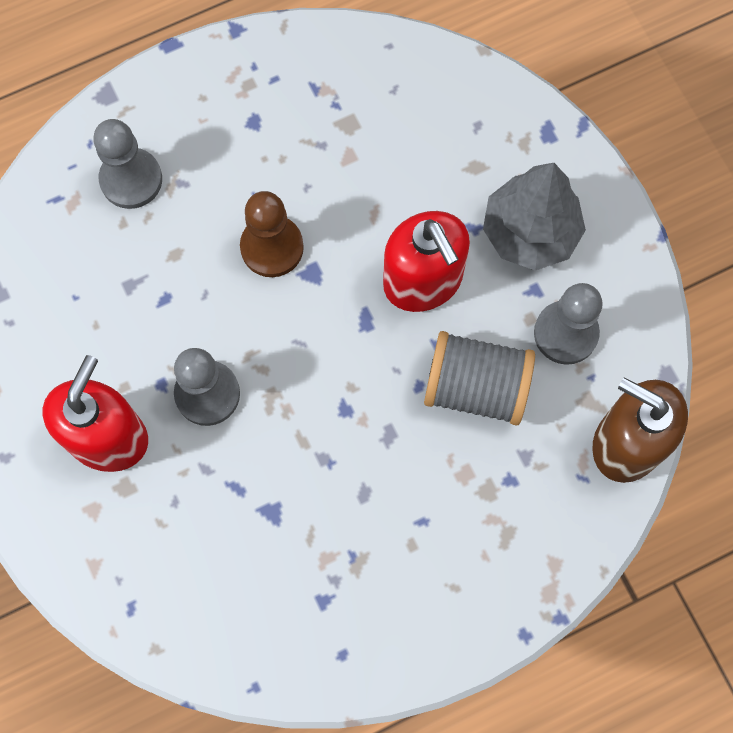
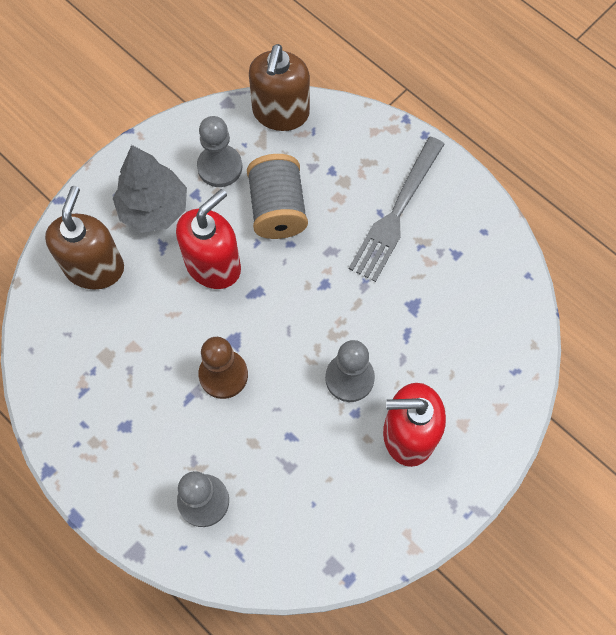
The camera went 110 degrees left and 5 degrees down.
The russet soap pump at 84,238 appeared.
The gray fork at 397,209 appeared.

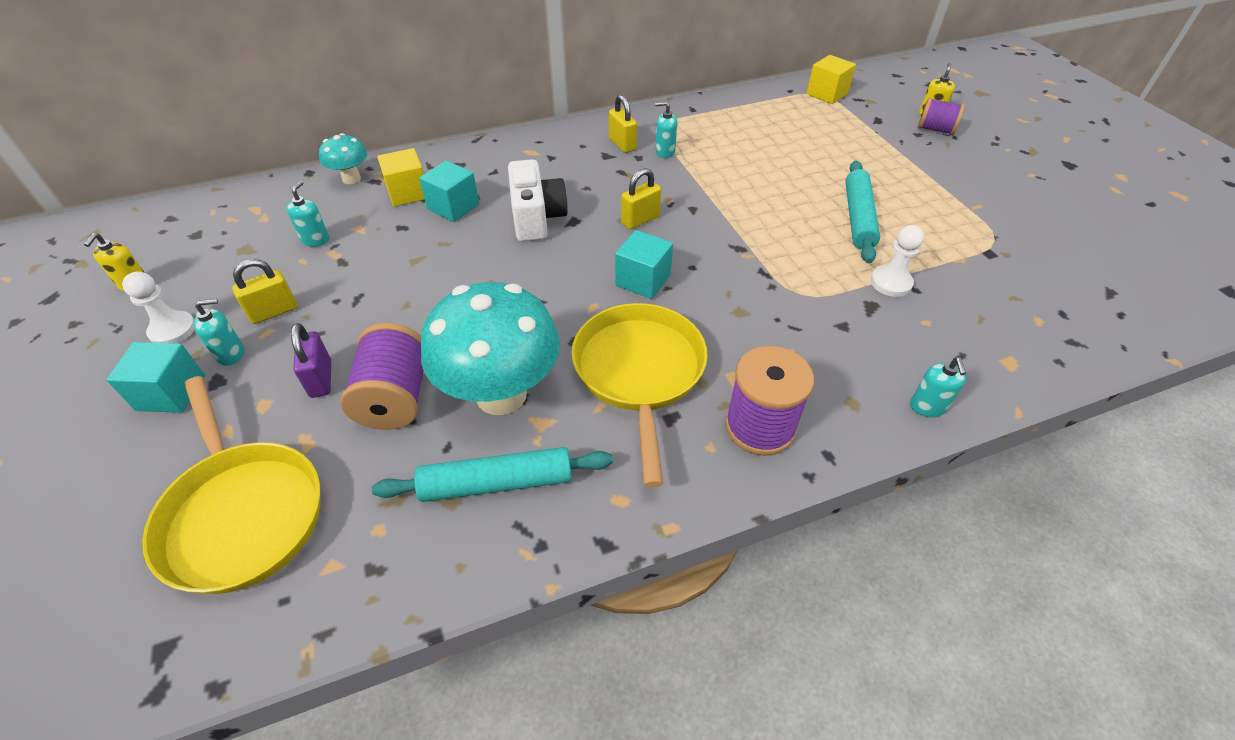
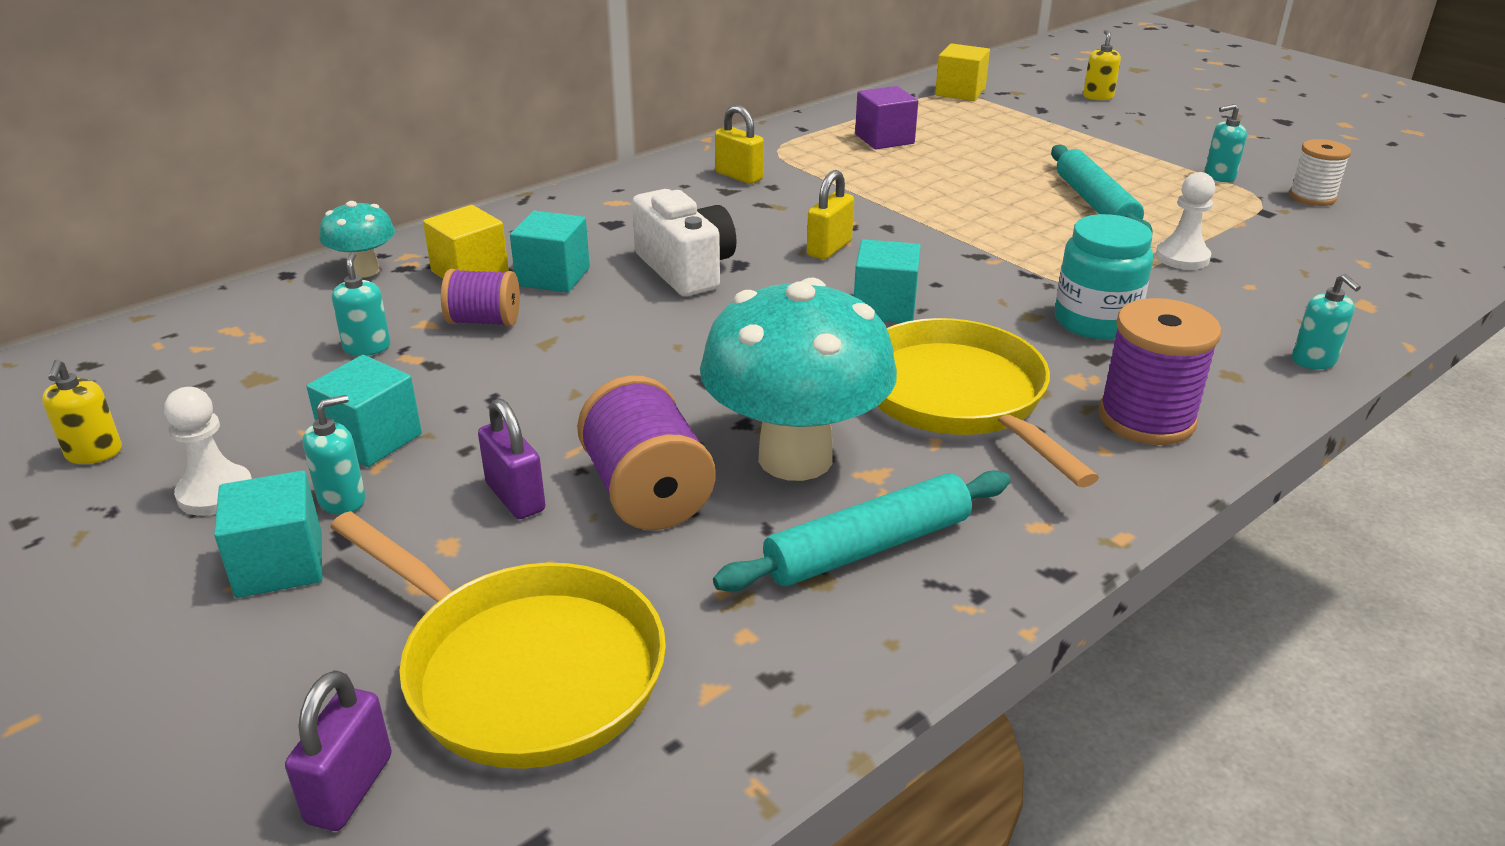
The camera went 20 degrees left and 15 degrees down.
The golden padlock at 265,291 was replaced by the aqua solid cube at 364,411.
The aqua soap pump moved from 666,130 to 1226,143.
The violet reel of thread moved from 941,116 to 480,297.
The violet padlock at 338,750 appeared.
The violet solid cube at 886,117 appeared.
The aqua jar at 1103,277 appeared.
The snow-white reel of thread at 1320,172 appeared.

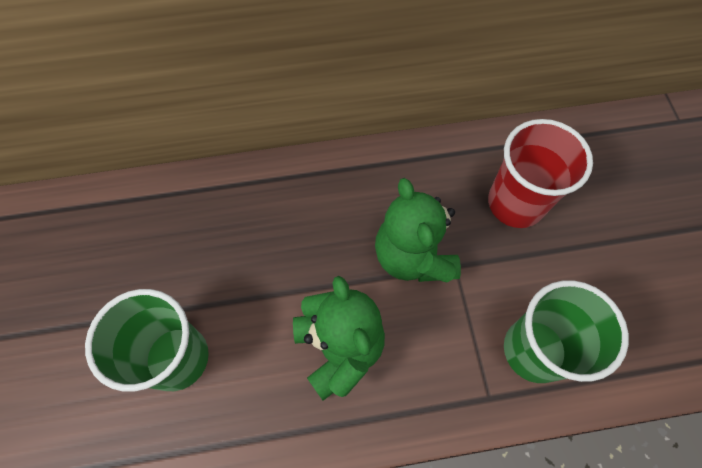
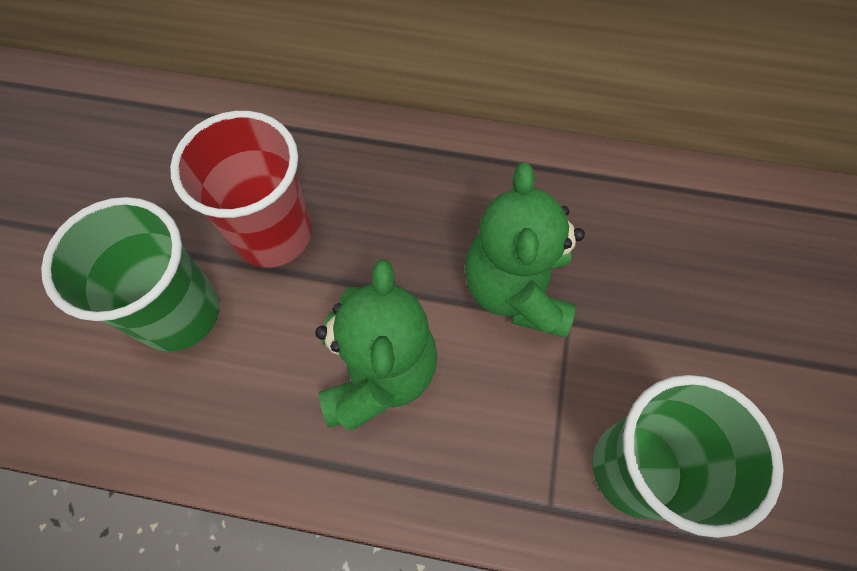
The camera went 20 degrees right and 0 degrees up.
The red tumbler moved from 540,173 to 241,189.

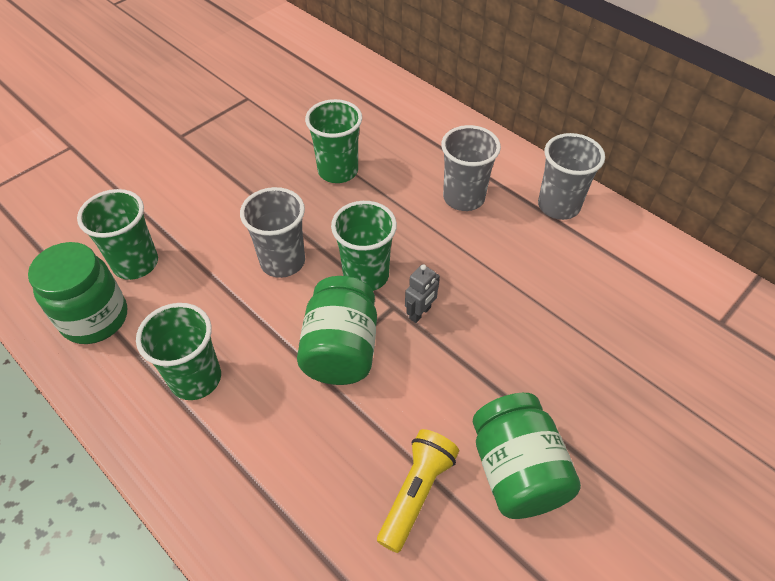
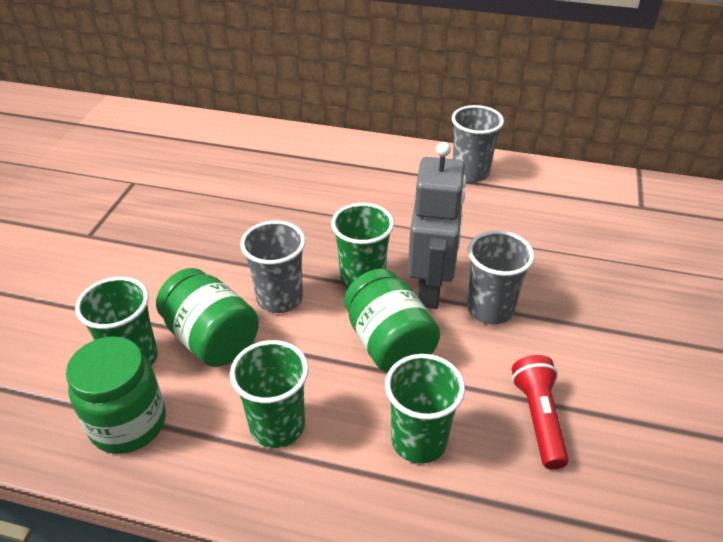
The camera went 30 degrees left and 10 degrees down.
The leaf-green tumbler moved from 333,141 to 425,409.
The golden pocket torch at 418,491 became the red pocket torch at 540,412.
The gray toy robot at 422,293 changed to 2.36 times the size.
The gray tumbler moved from 471,168 to 500,277.
The leaf-green jar moved from 527,456 to 207,317.

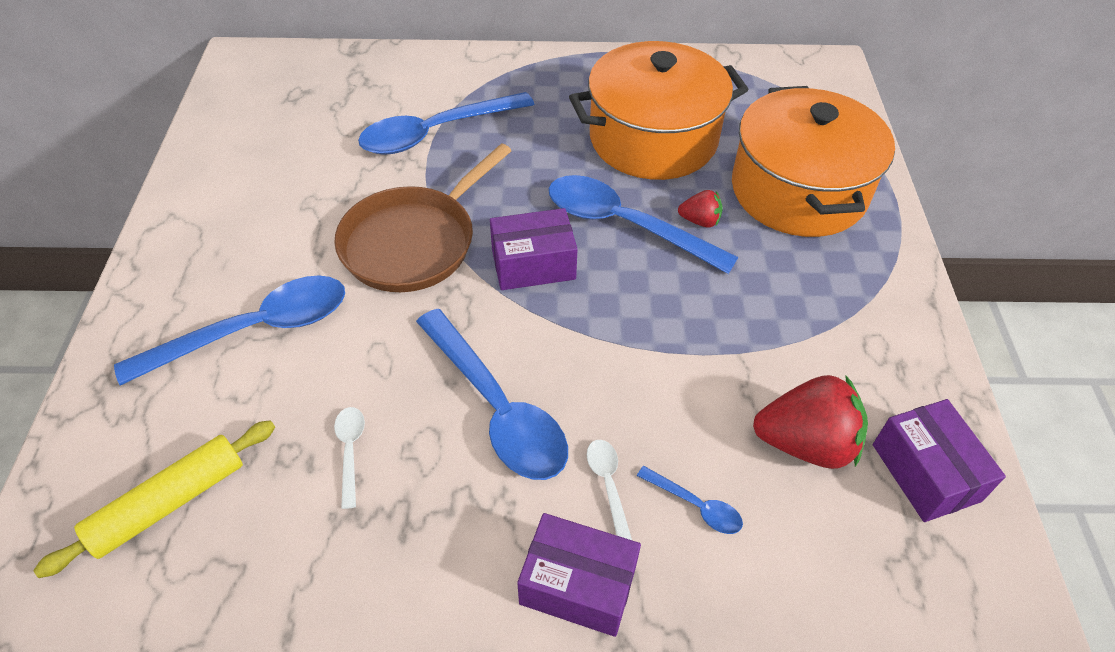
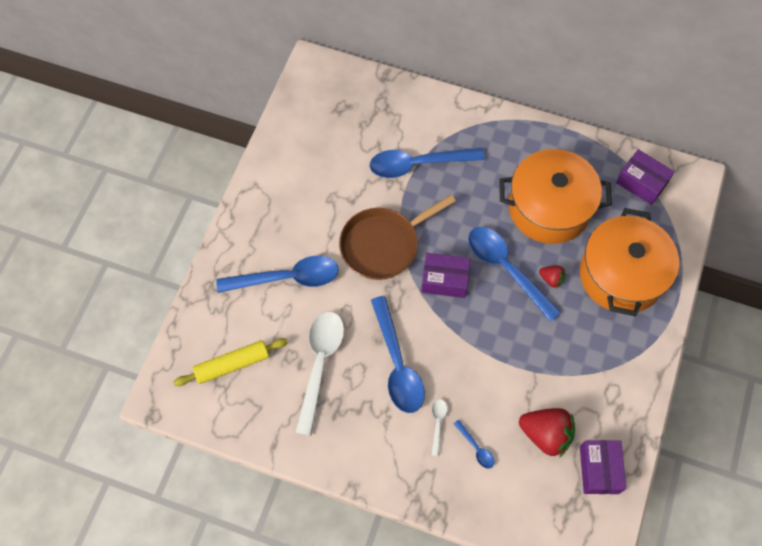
The camera went 20 degrees right and 15 degrees up.
The snow-white spoon at 349,458 changed to 2.28 times the size.
The violet parcel moved from 579,575 to 645,177.

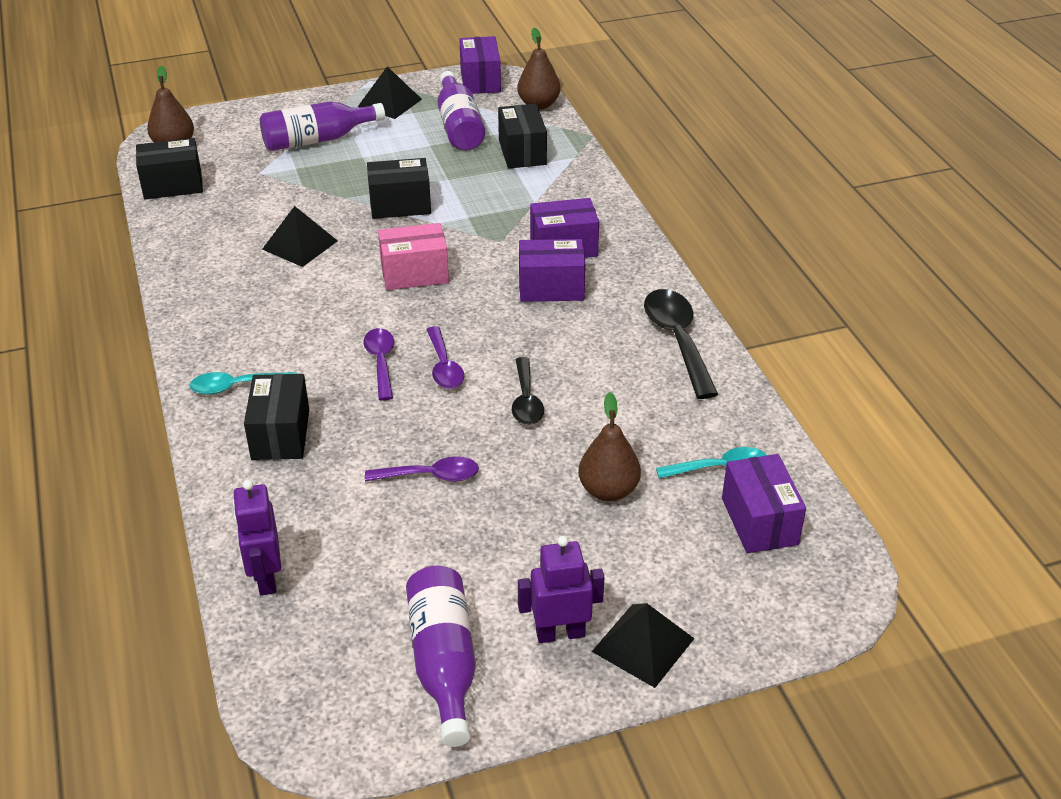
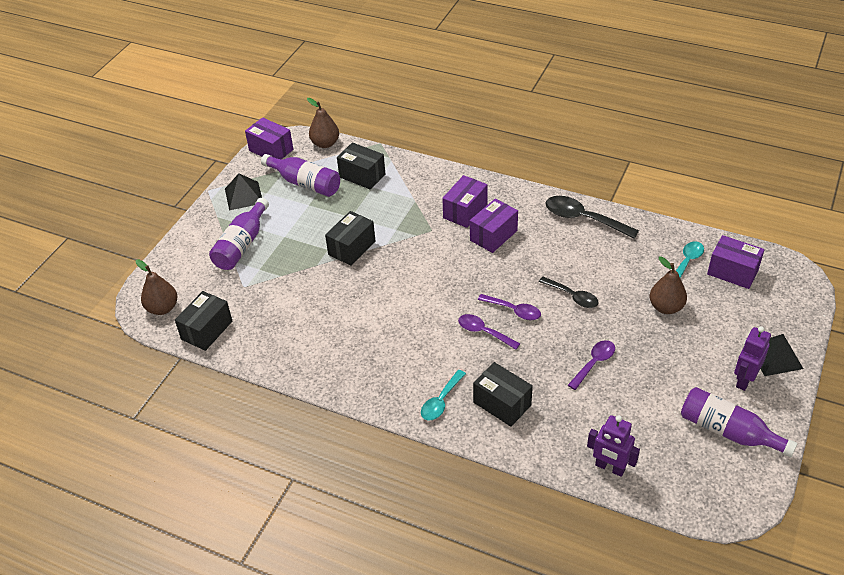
The camera went 45 degrees left and 5 degrees up.
The jet-black solid pyramid at 300,236 disappeared.
The rose-pink parcel at 413,256 disappeared.

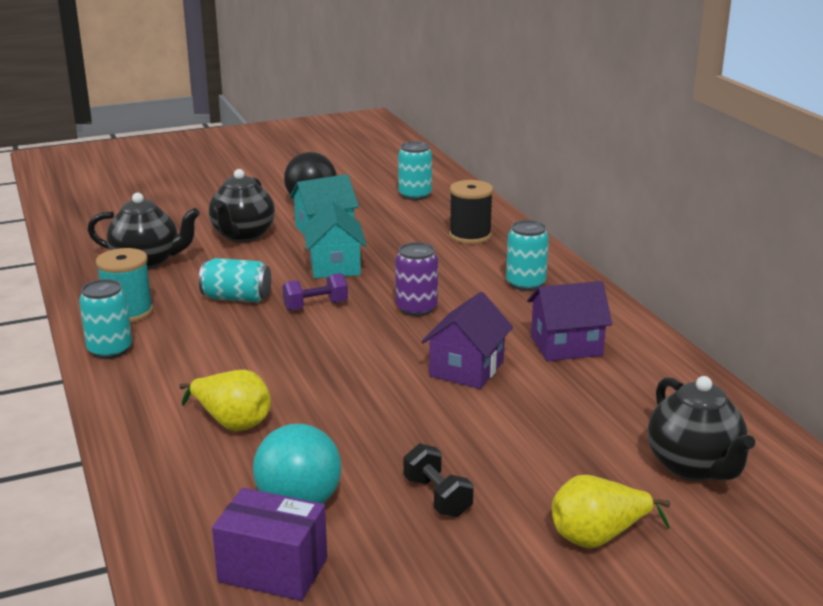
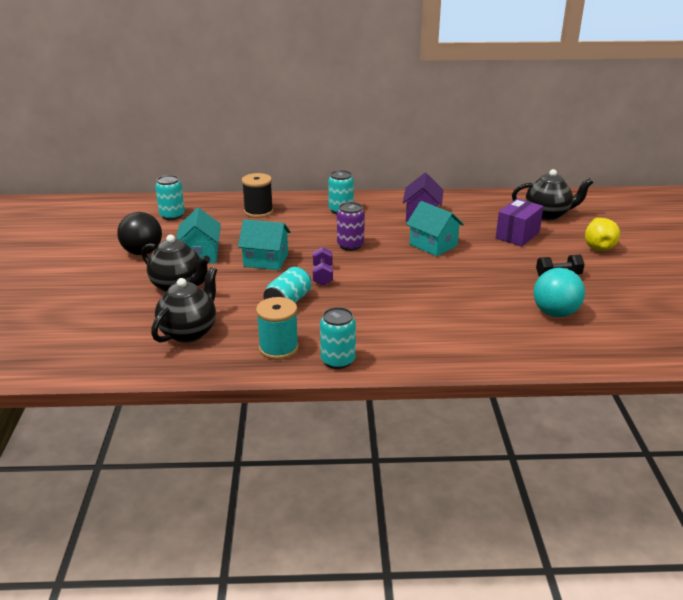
The camera went 70 degrees left and 5 degrees up.
The golden pear at 225,400 disappeared.
The violet parcel moved from 269,544 to 520,222.
The violet toy house at 467,340 became the aqua toy house at 435,228.

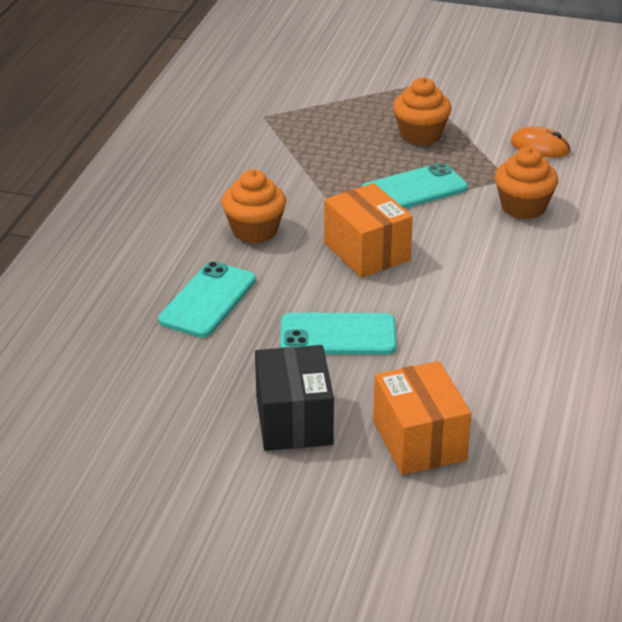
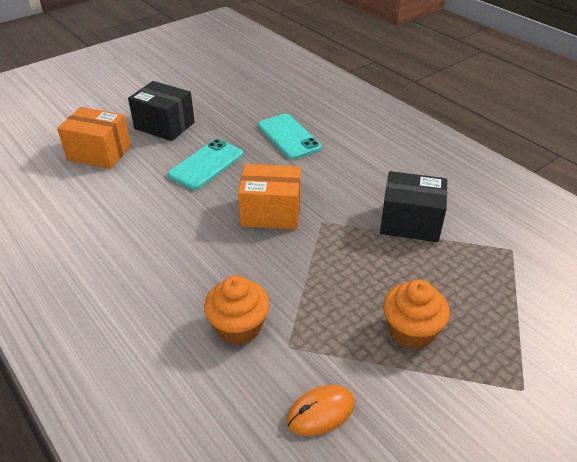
The camera went 125 degrees right and 5 degrees up.
The bright orange cupcake at 254,206 disappeared.
The aqua phone at 414,186 disappeared.
The jet-black parcel at 413,206 appeared.

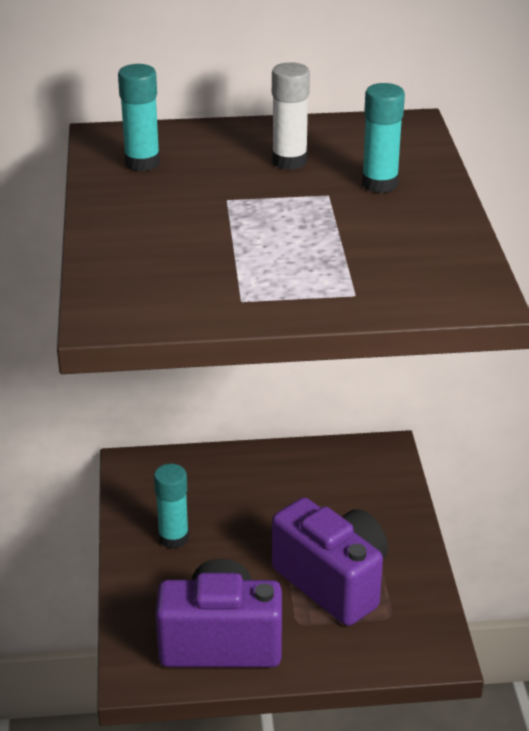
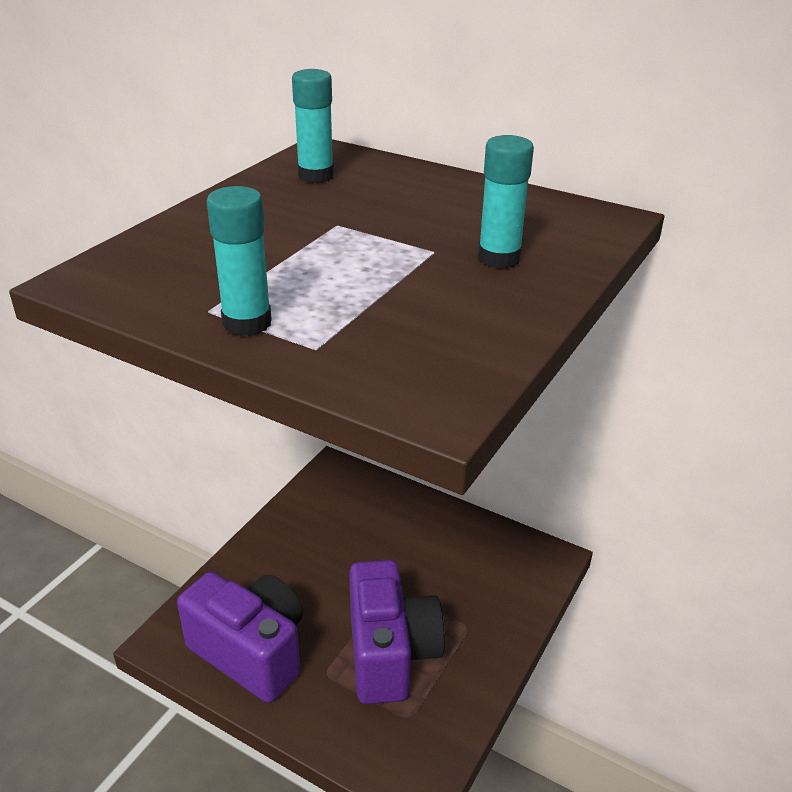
The camera went 35 degrees right and 0 degrees up.
The aqua stick of glue moved from 171,506 to 239,261.
The snow-white stick of glue at 291,116 disappeared.

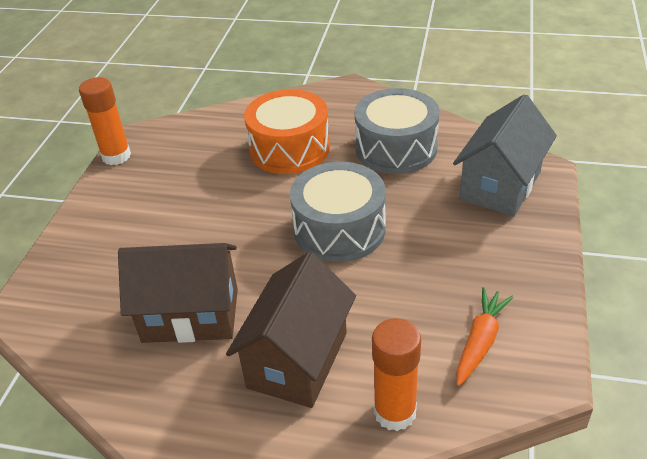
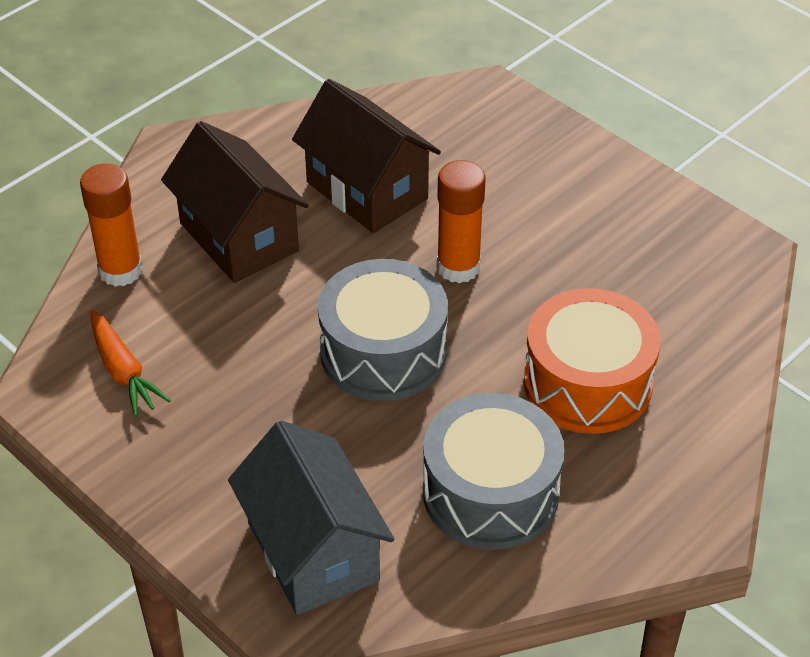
The camera went 120 degrees right and 5 degrees up.
The bright orange stick of glue moved from 105,121 to 461,221.
The russet toy house at 178,293 turned 75 degrees counterclockwise.

